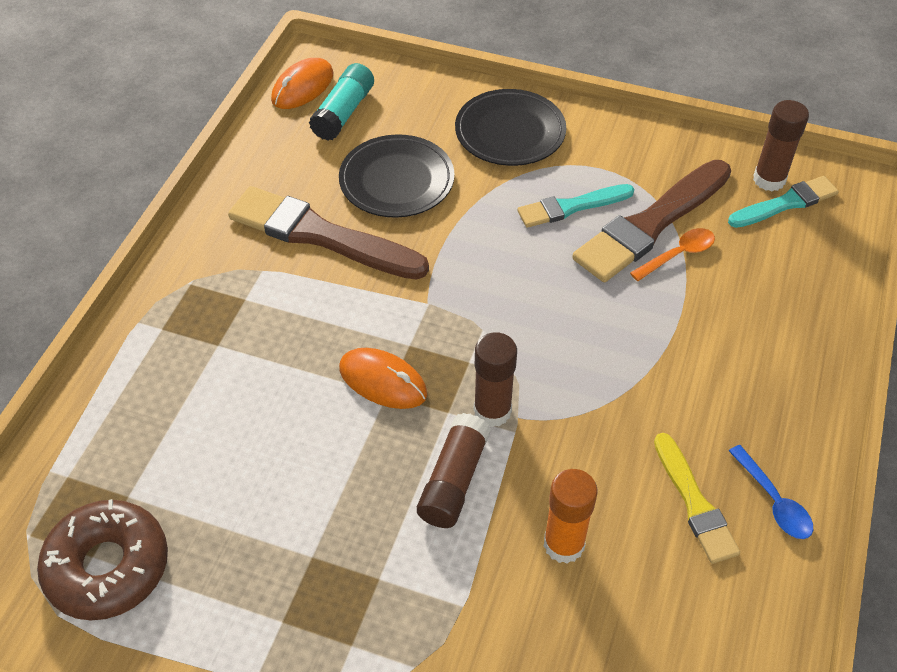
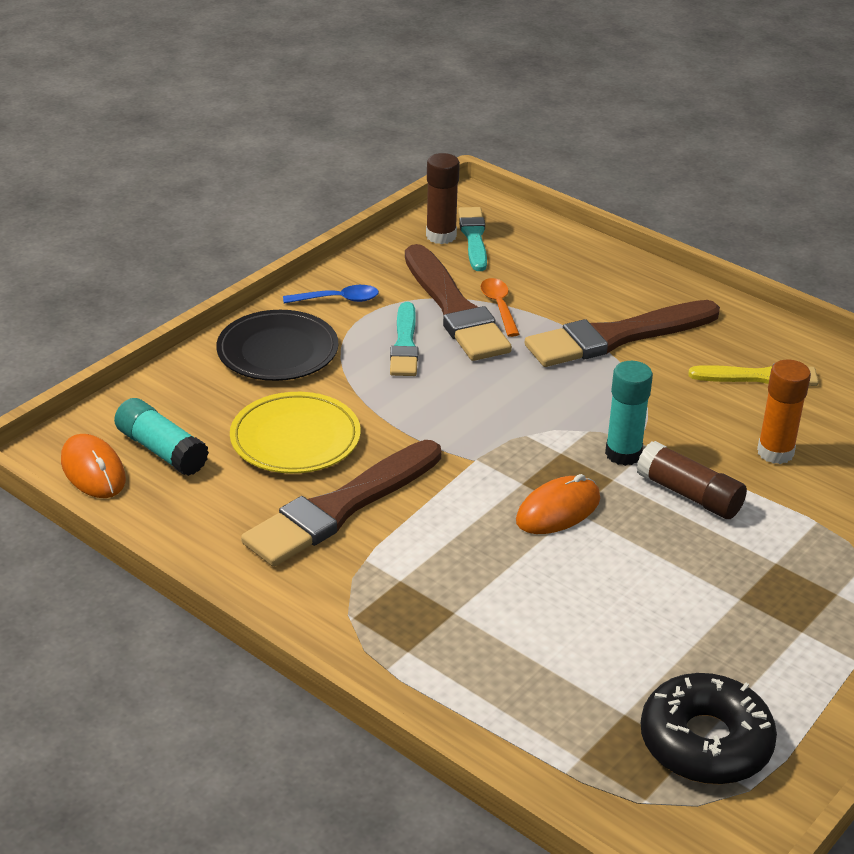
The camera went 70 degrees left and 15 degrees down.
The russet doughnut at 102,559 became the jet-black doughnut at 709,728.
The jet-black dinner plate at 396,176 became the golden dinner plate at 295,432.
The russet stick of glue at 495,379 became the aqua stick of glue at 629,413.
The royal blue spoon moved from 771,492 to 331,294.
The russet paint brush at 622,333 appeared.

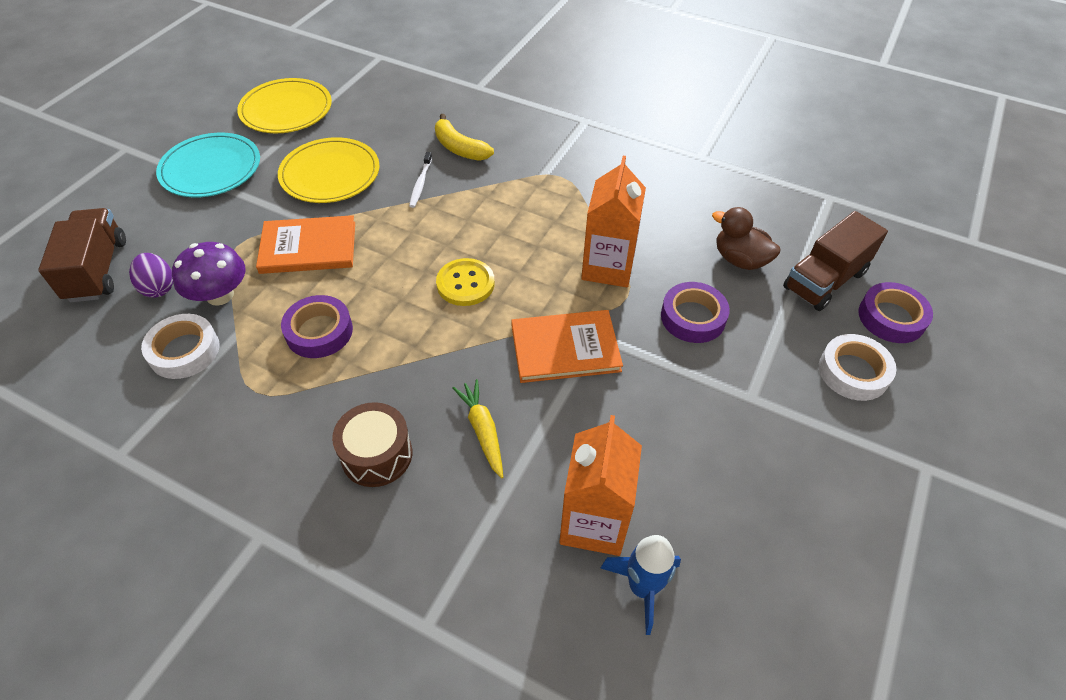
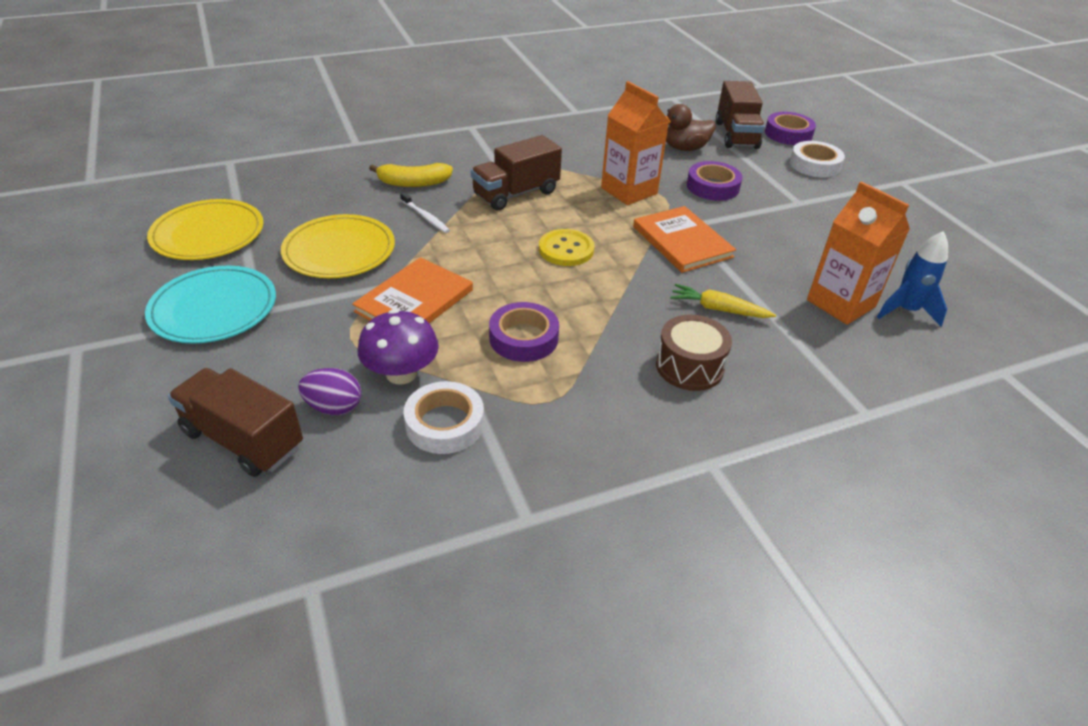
The camera went 50 degrees left and 10 degrees down.
The bright orange hardcover at 567,346 turned 60 degrees counterclockwise.
The russet toy truck at 516,173 appeared.

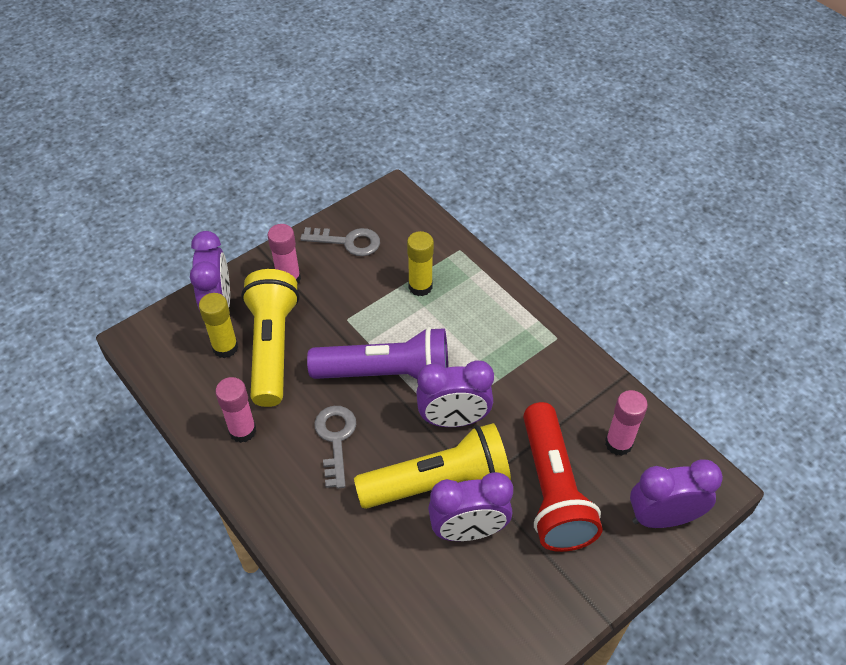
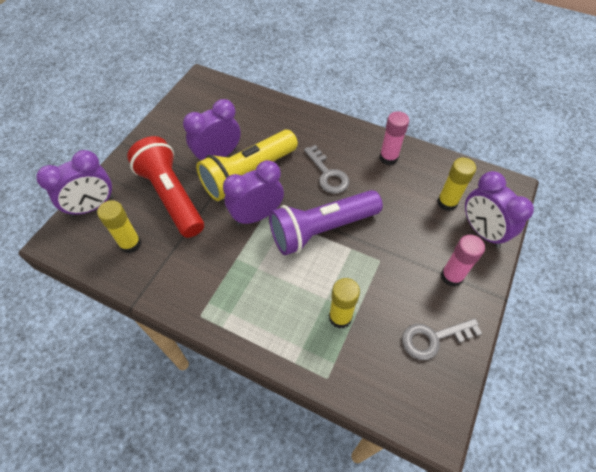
The camera went 155 degrees right and 5 degrees up.
The golden pocket torch at 270,338 disappeared.
The rose-pink stick of glue at 626,423 became the golden stick of glue at 119,226.

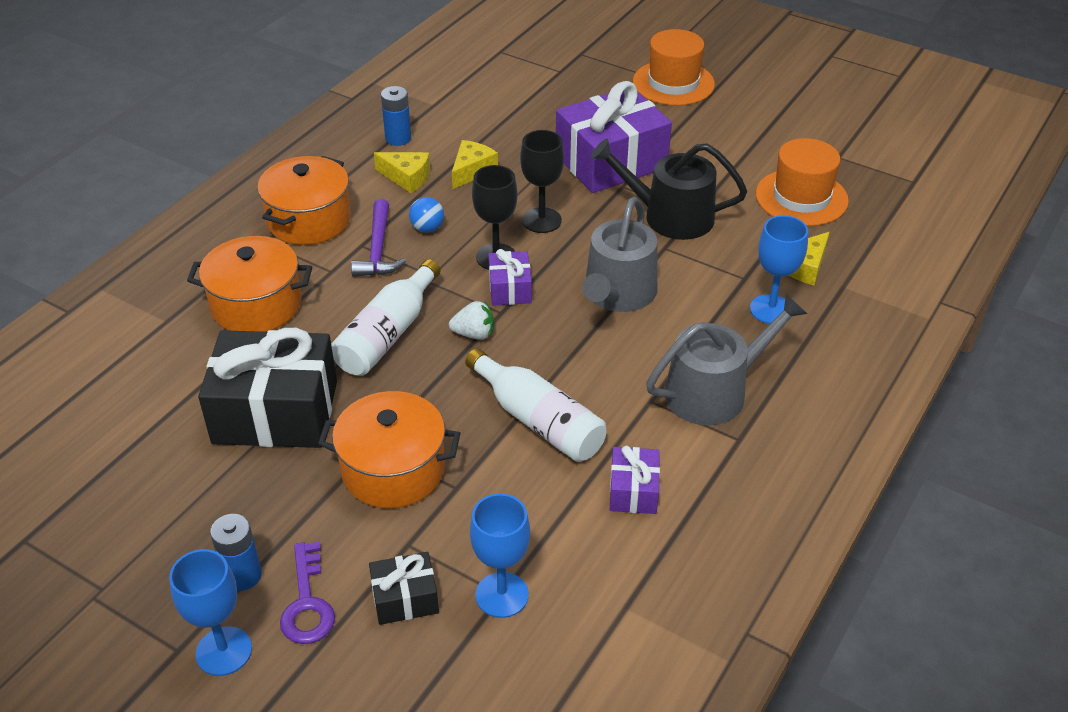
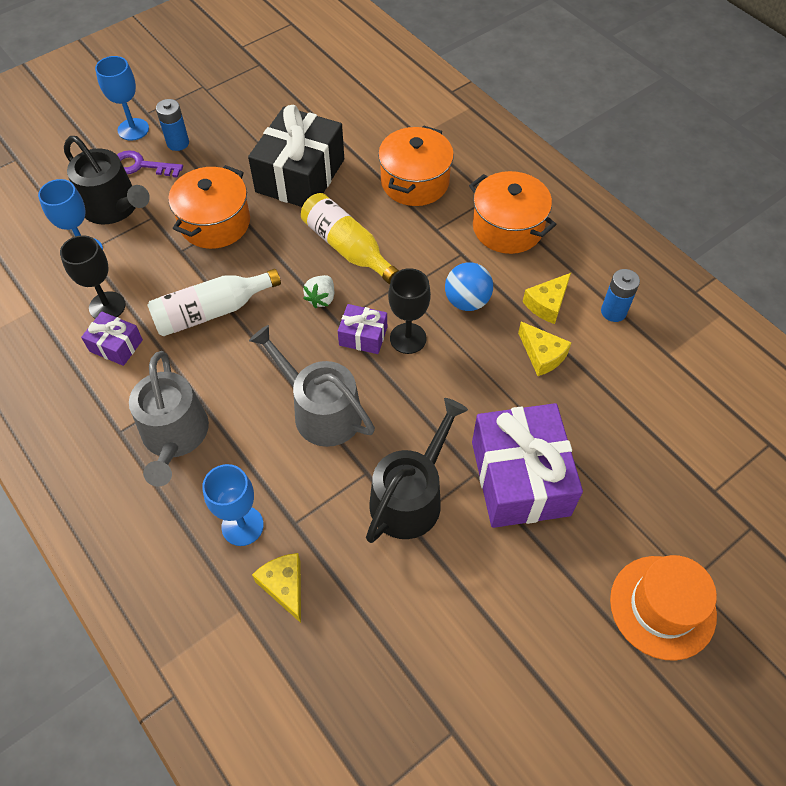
The camera went 110 degrees right and 15 degrees up.
The snow-white flask at 386,317 became the golden flask at 350,238.
The violet claw hammer at 378,238 disappeared.
The jet-black wrapped gift at 404,588 was replaced by the jet-black watering pot at 107,180.
The royal blue sphere at 426,214 changed to 1.52 times the size.
The jet-black chalice moved from 542,181 to 93,277.
The bright orange top hat at 802,182 disappeared.

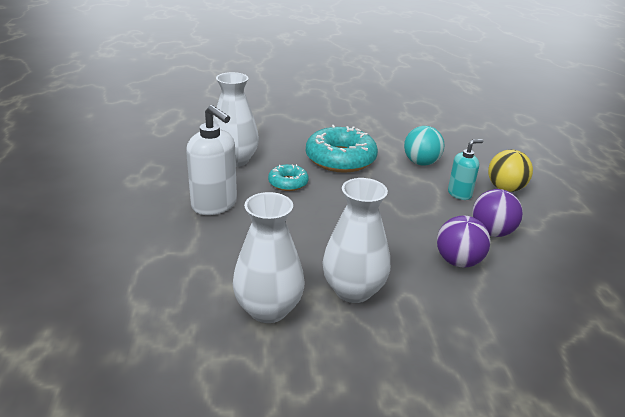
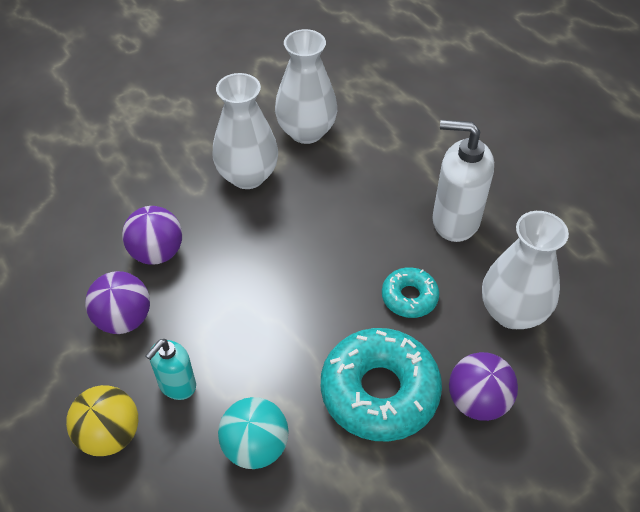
The camera went 155 degrees right and 20 degrees up.
The violet sphere at 483,386 appeared.

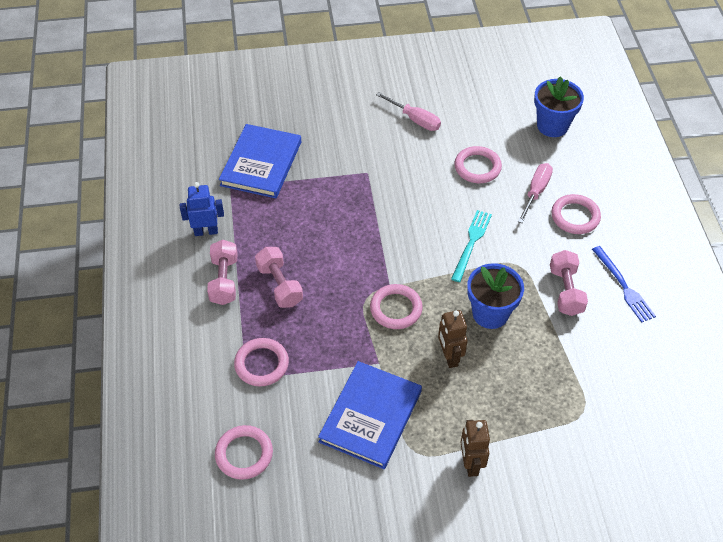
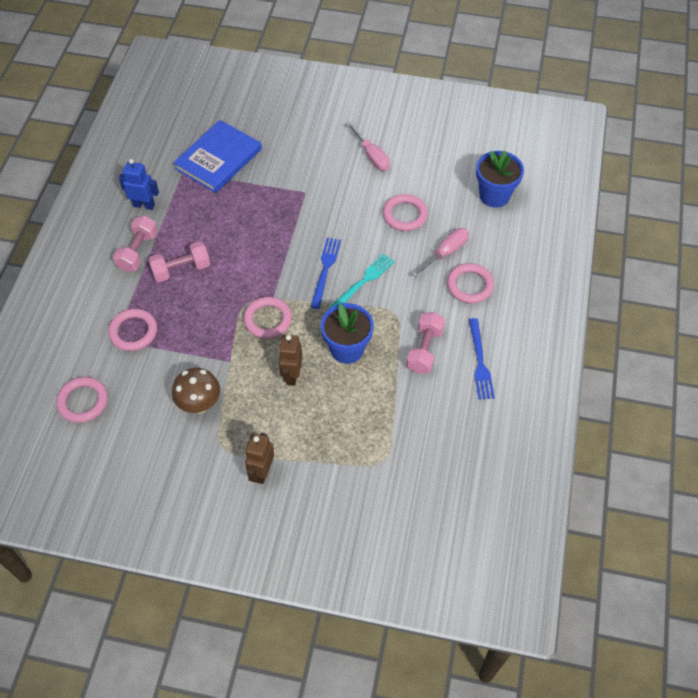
The camera went 20 degrees right and 5 degrees up.
The rose-pink free weight at 279,277 turned 75 degrees clockwise.
The royal blue hardcover at 370,415 was replaced by the russet toadstool at 196,390.
The royal blue fork at 326,273 appeared.

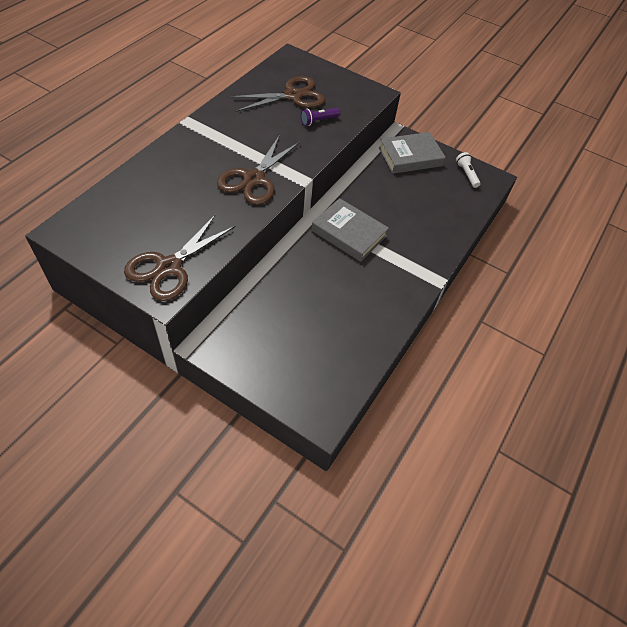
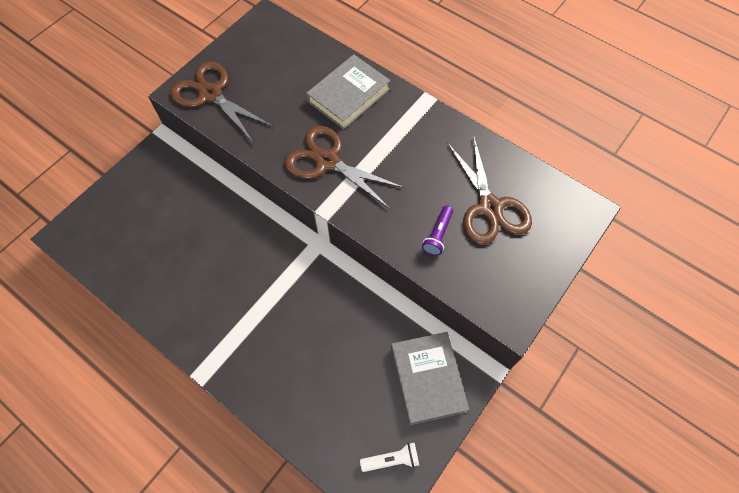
The camera went 100 degrees right and 10 degrees up.
The violet pocket torch at 320,117 turned 135 degrees counterclockwise.
The gray hardcover moved from 350,230 to 348,92.

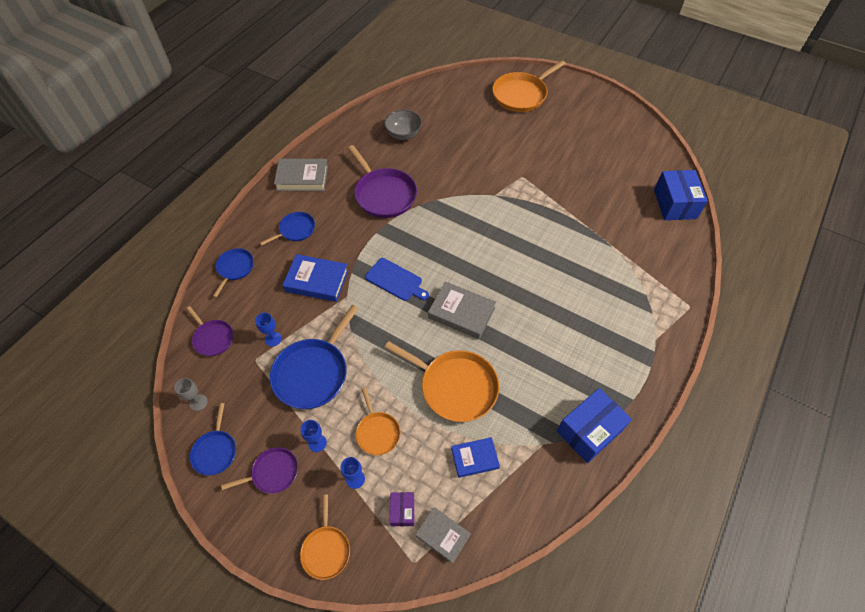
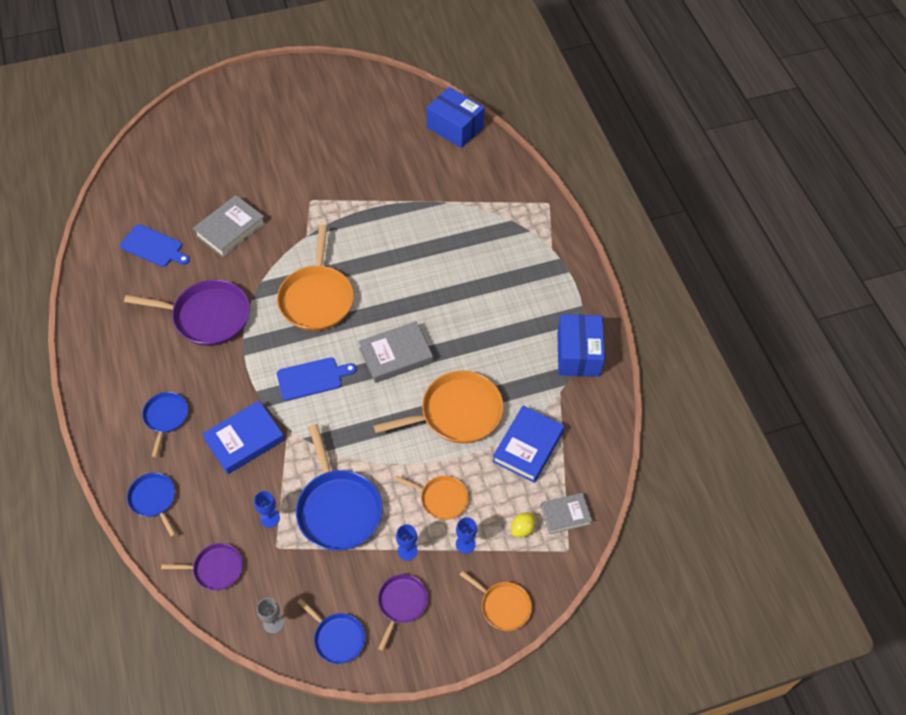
The camera went 50 degrees left and 0 degrees up.
The gray hardcover moved from 301,175 to 229,226.
The gray serving bowl at 403,125 was replaced by the royal blue chopping board at 155,245.
The violet parcel at 402,509 was replaced by the golden toy lemon at 523,525.
The royal blue hardcover at 475,457 changed to 1.55 times the size.
The bright orange skillet moved from 529,86 to 315,278.

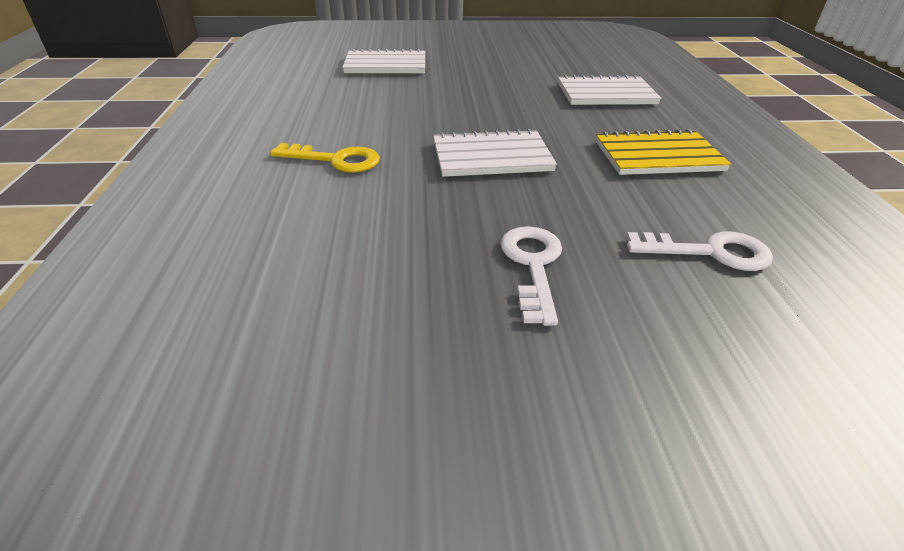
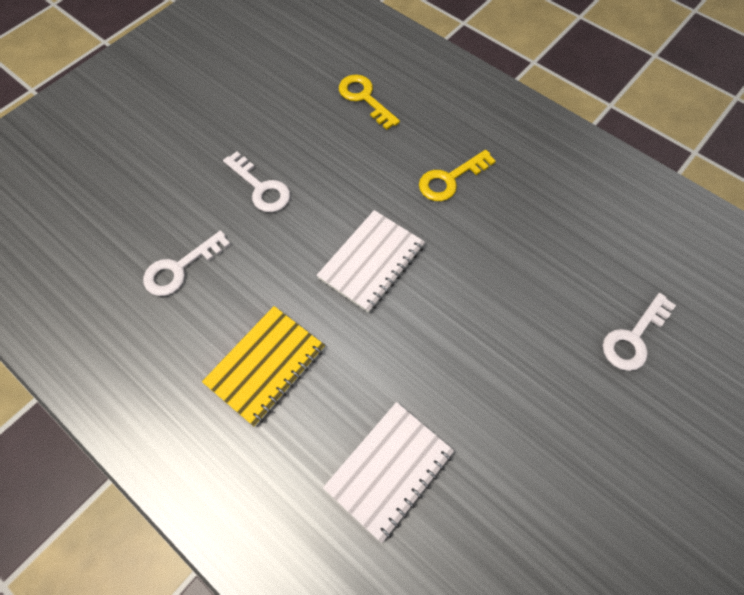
The camera went 135 degrees right and 25 degrees up.
The snow-white exercise book at 383,60 was replaced by the snow-white door key at 639,332.
The golden door key at 369,102 appeared.

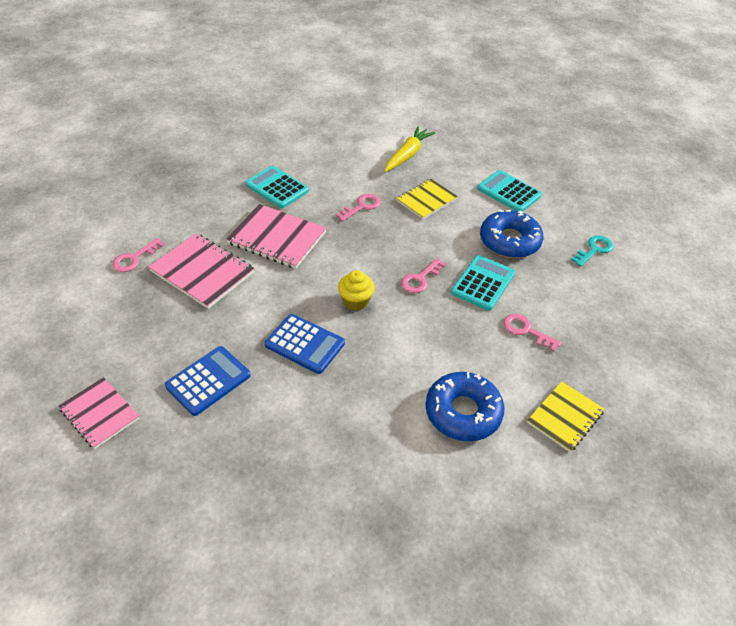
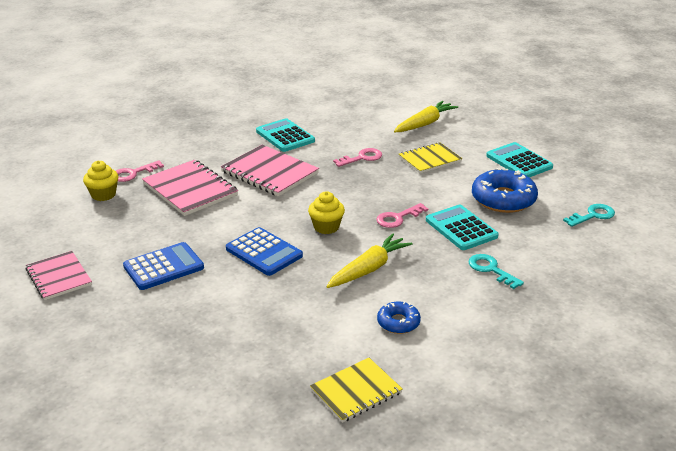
The camera went 15 degrees right and 15 degrees down.
The royal blue doughnut at 464,406 changed to 0.54 times the size.
The aqua adding machine at 483,283 turned 75 degrees counterclockwise.
The rose-pink door key at 532,332 became the aqua door key at 496,271.
The golden exercise book moved from 566,416 to 356,390.
The golden cupcake at 101,181 appeared.
The golden toy carrot at 369,260 appeared.

